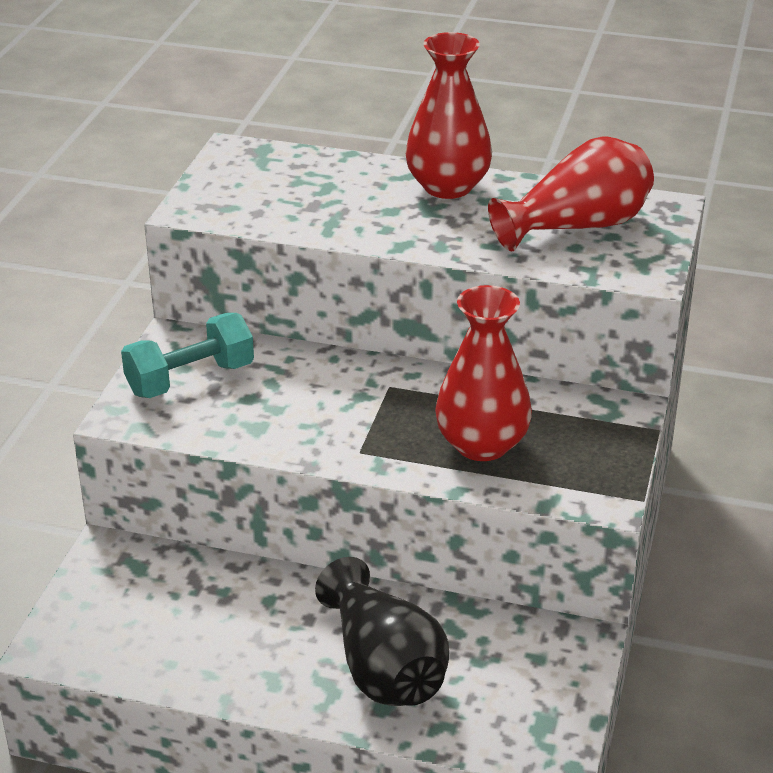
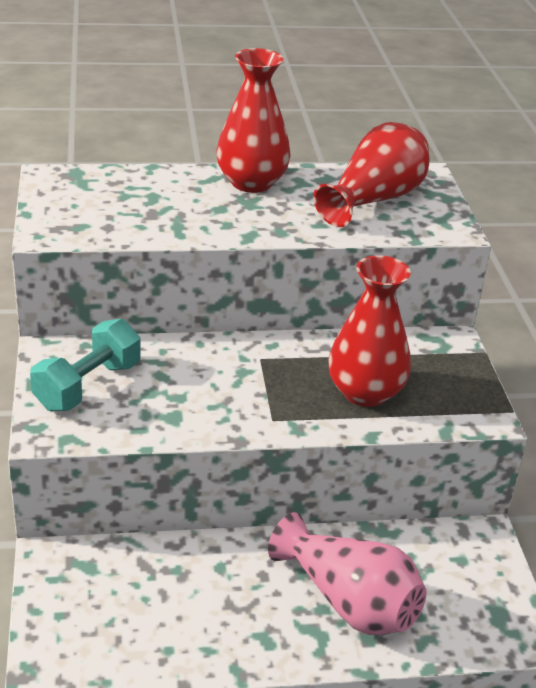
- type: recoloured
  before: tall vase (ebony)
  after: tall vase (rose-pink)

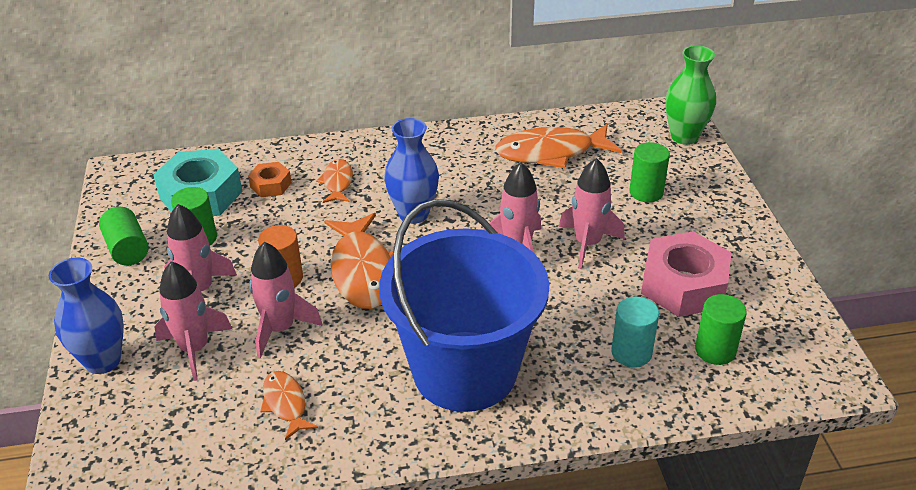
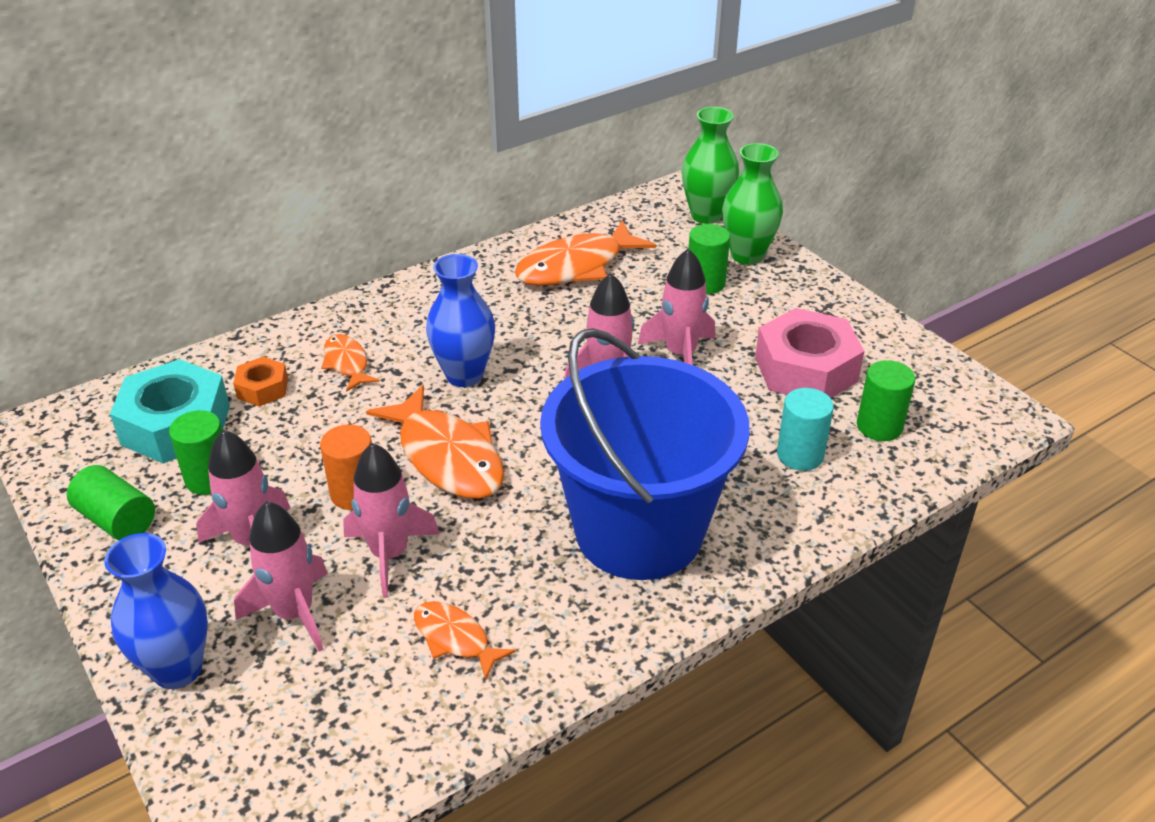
- type: added
  after: tall vase (leaf-green) (2nd from left)

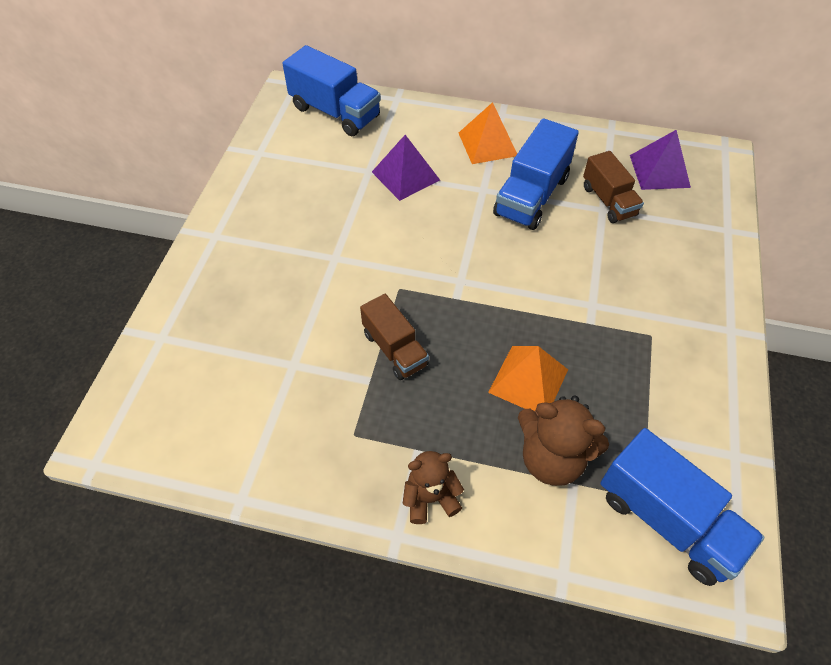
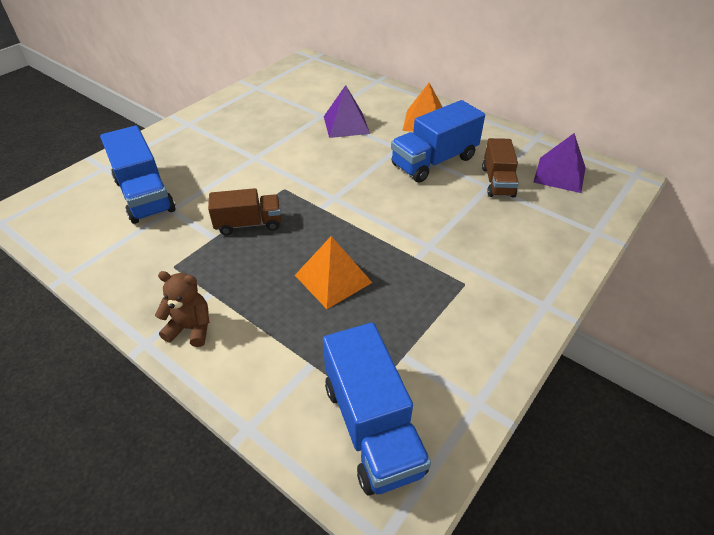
- type: moved
  before: truck (blue) (1st from left)
- type: turned
  before: truck (dark brown) (1st from left)
  turn: -90
- type: removed
  before: teddy (dark brown) (2nd from left)

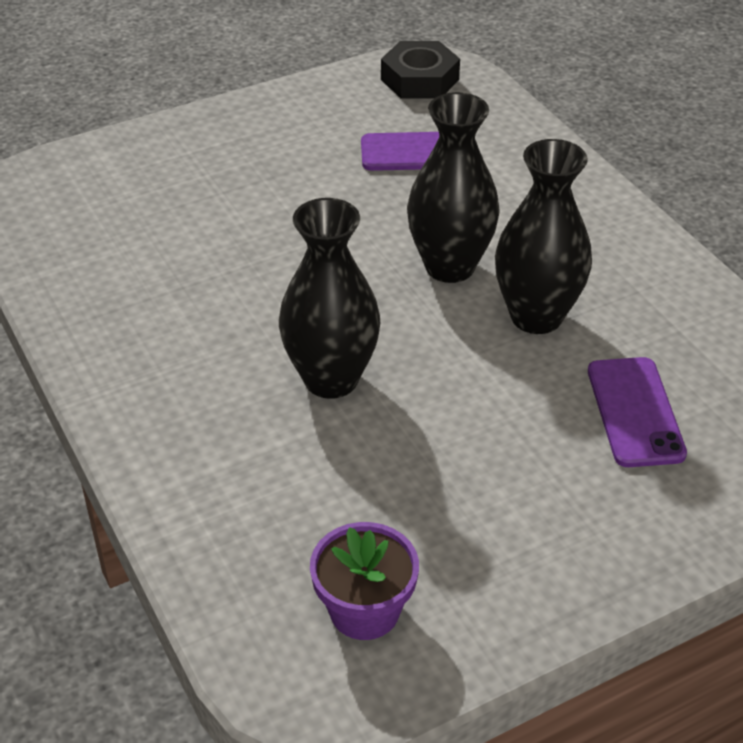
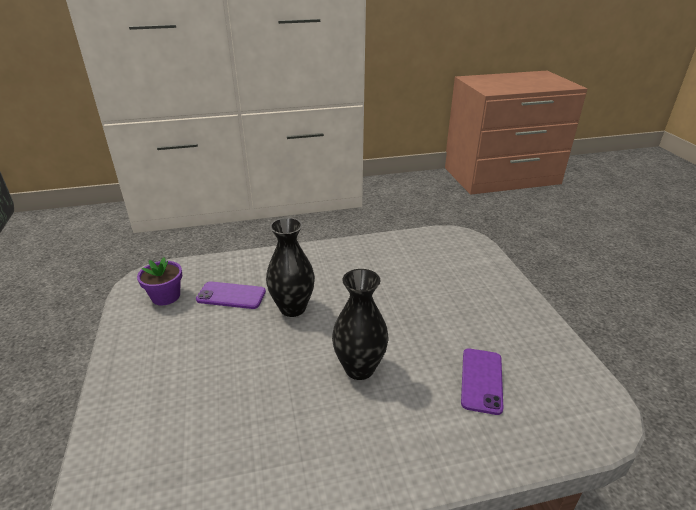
- type: removed
  before: hexagon nut (ebony)
- type: removed
  before: tall vase (ebony) (3rd from left)
- type: moved
  before: phone (purple) (2nd from left in the first image)
  after: phone (purple) (1st from left)

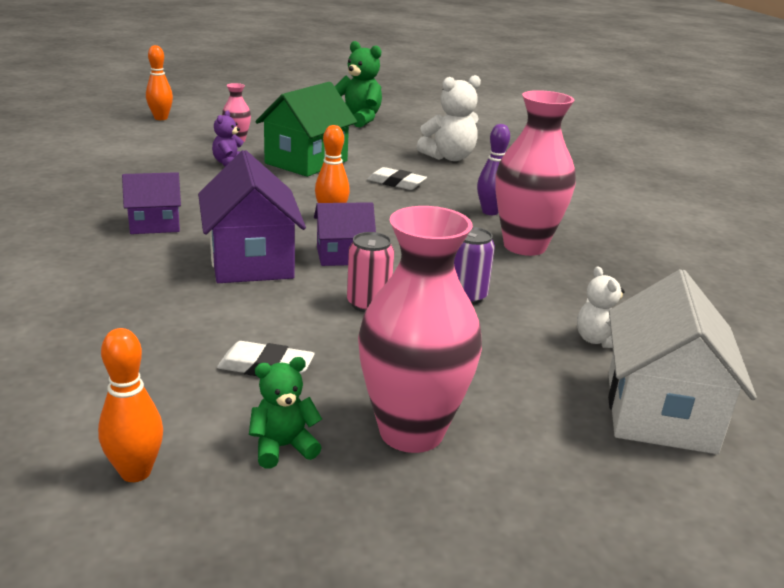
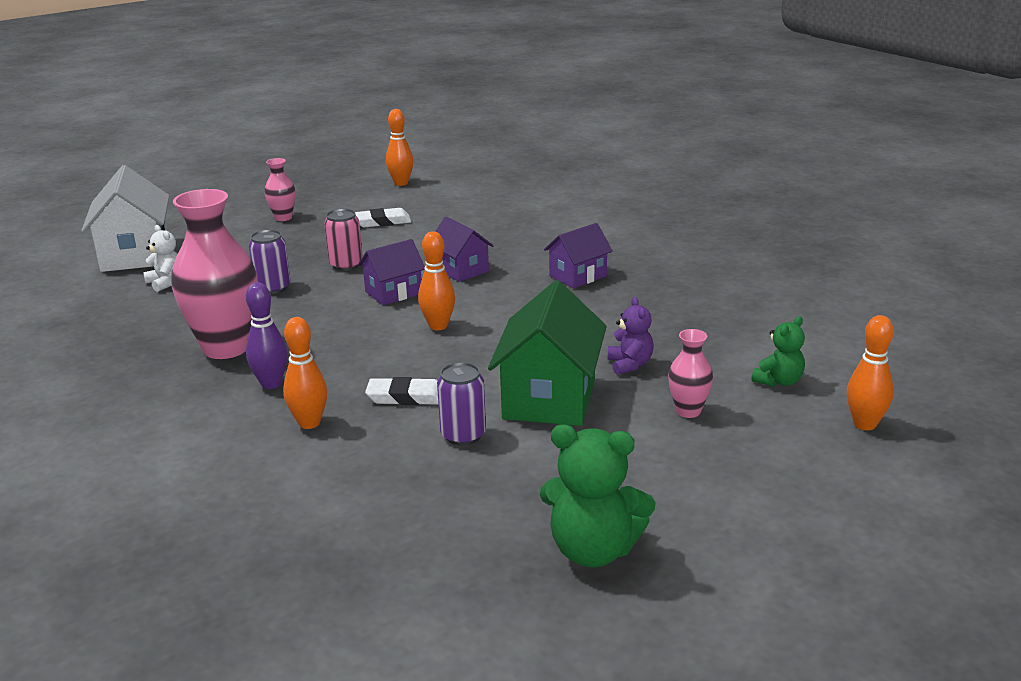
- type: removed
  before: teddy (snow-white) (1st from left)
- type: resized
  before: toy house (purple) (2nd from left)
  scale: 0.59
- type: resized
  before: tall vase (rose-pink) (2nd from left)
  scale: 0.48
- type: moved
  before: teddy (leaf-green) (1st from left in the first image)
  after: teddy (leaf-green) (2nd from left)
- type: added
  after: skittle (orange) (1st from left)
- type: added
  after: can (purple) (2nd from left)

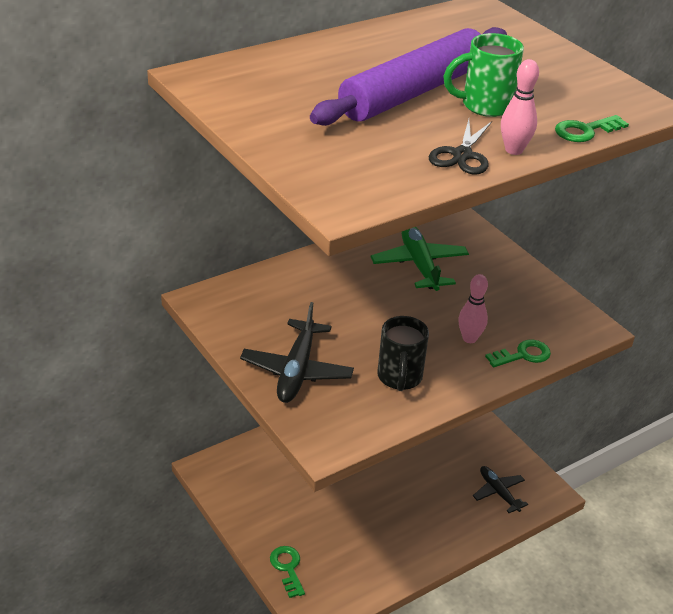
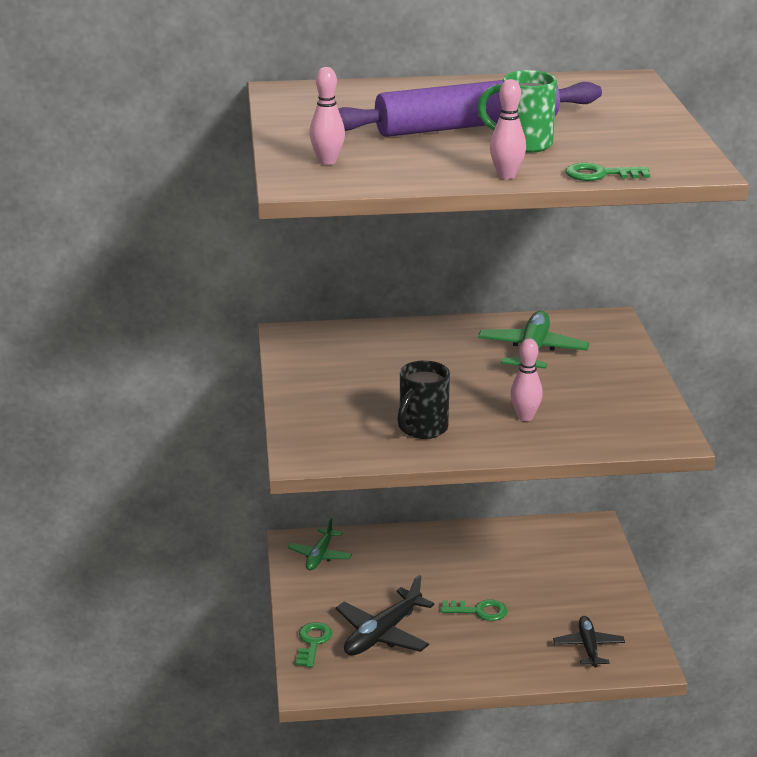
- type: removed
  before: pair of scissors (ebony)
- type: moved
  before: plane (ebony) (1st from left)
- type: moved
  before: key (leaf-green) (2nd from left)
- type: added
  after: skittle (rose-pink) (1st from left)
- type: added
  after: plane (leaf-green) (1st from left)

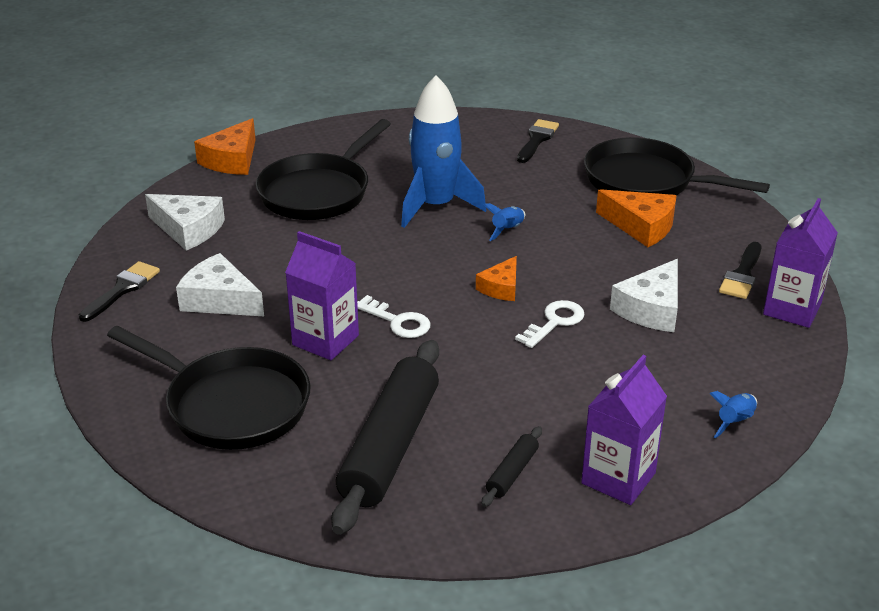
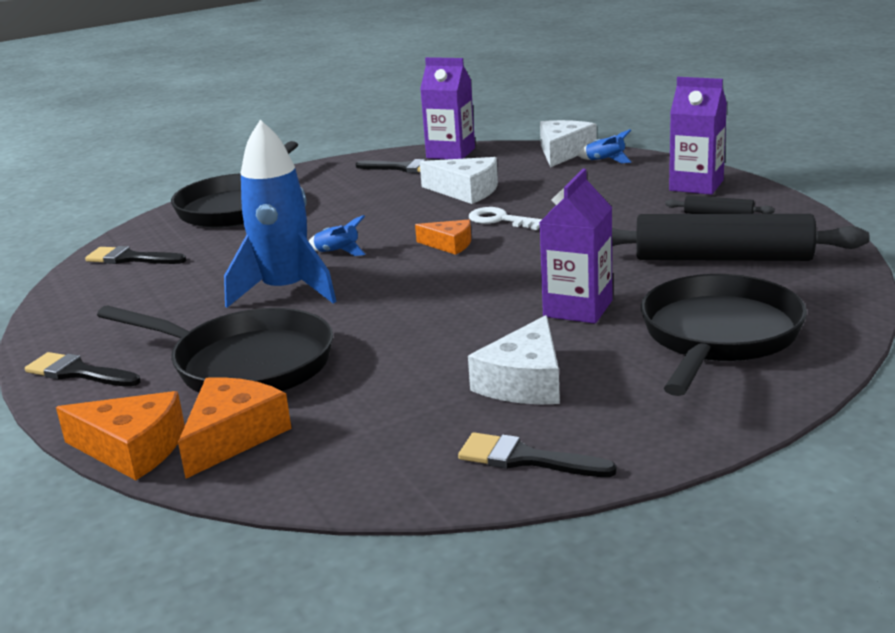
- type: moved
  before: cheese wedge (orange) (3rd from left in the first image)
  after: cheese wedge (orange) (2nd from left)
- type: moved
  before: cheese wedge (snow-white) (1st from left in the first image)
  after: cheese wedge (snow-white) (3rd from left)
- type: removed
  before: key (snow-white) (1st from left)
- type: added
  after: brush (ebony) (1st from left)

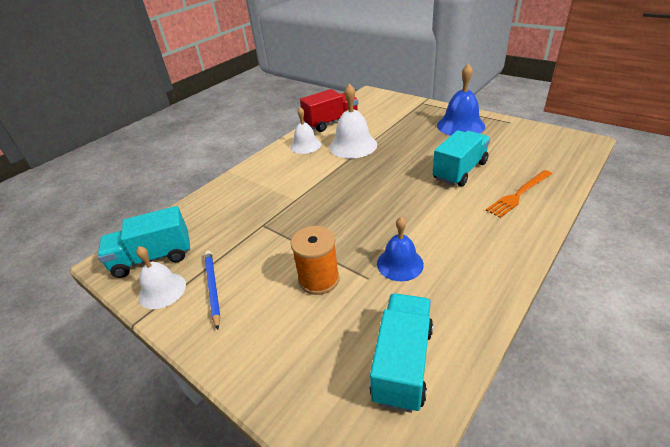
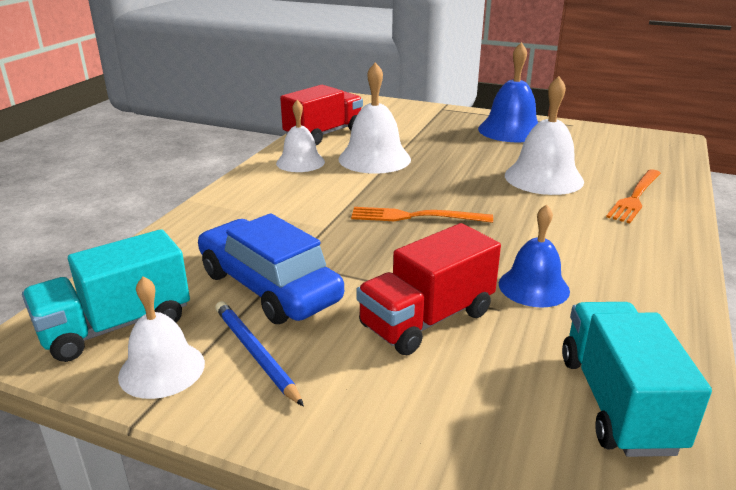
- type: replaced
  before: truck (teal) (3rd from left)
  after: school bell (snow-white) (4th from left)
- type: replaced
  before: bobbin (orange)
  after: truck (red) (2nd from left)
- type: added
  after: fork (orange) (1st from left)
- type: added
  after: automobile (blue)

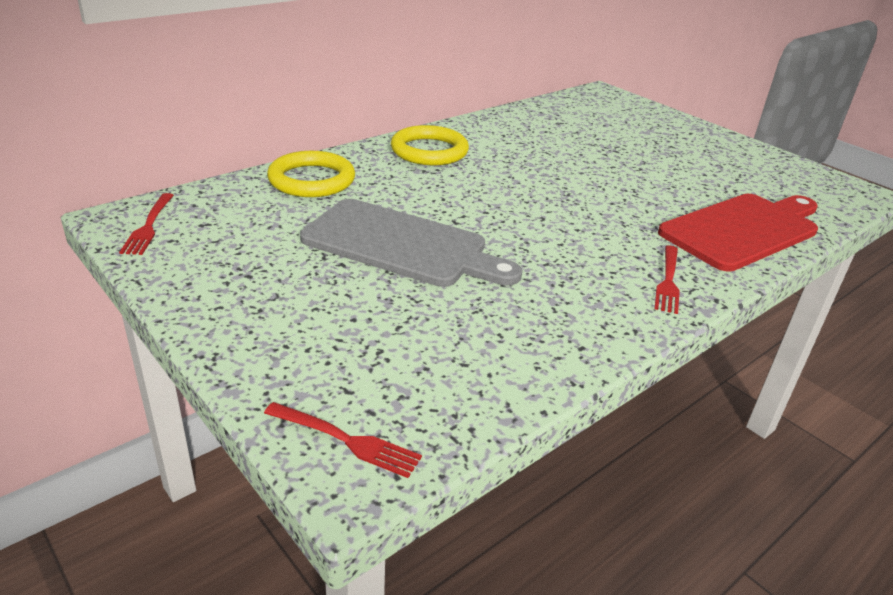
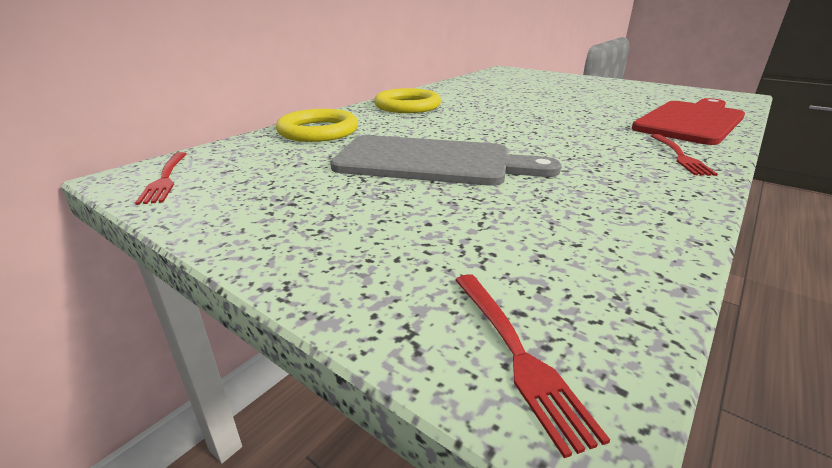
- type: turned
  before: fork (red) (2nd from left)
  turn: 60

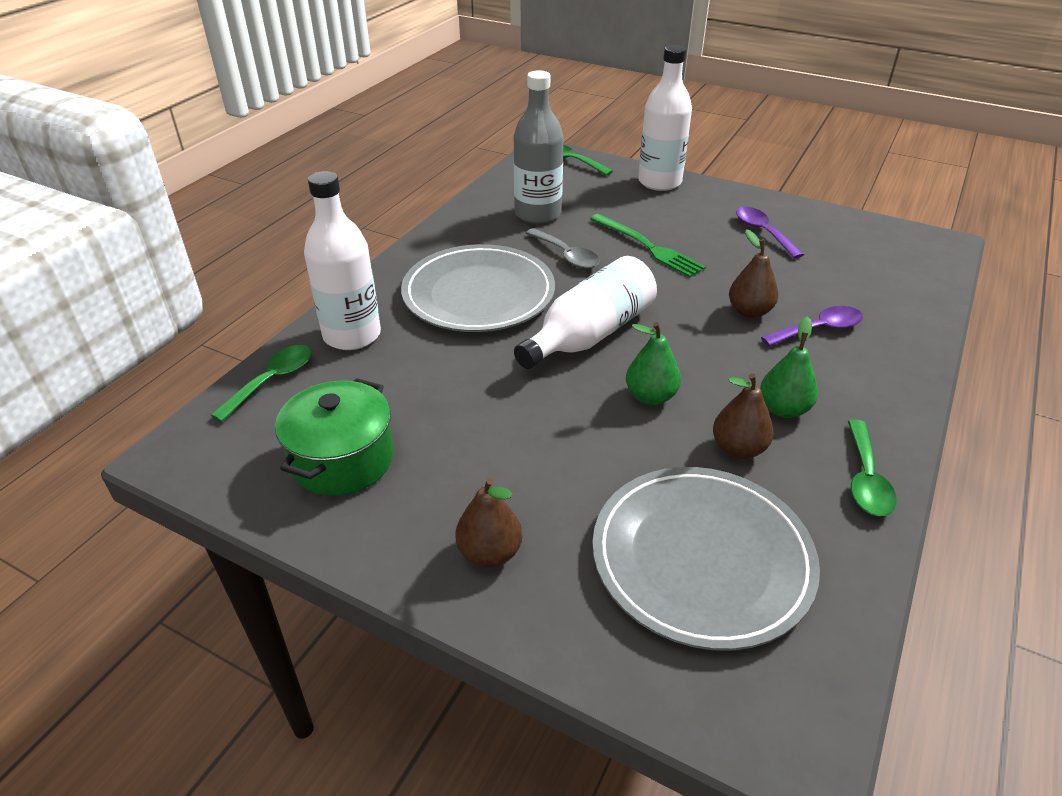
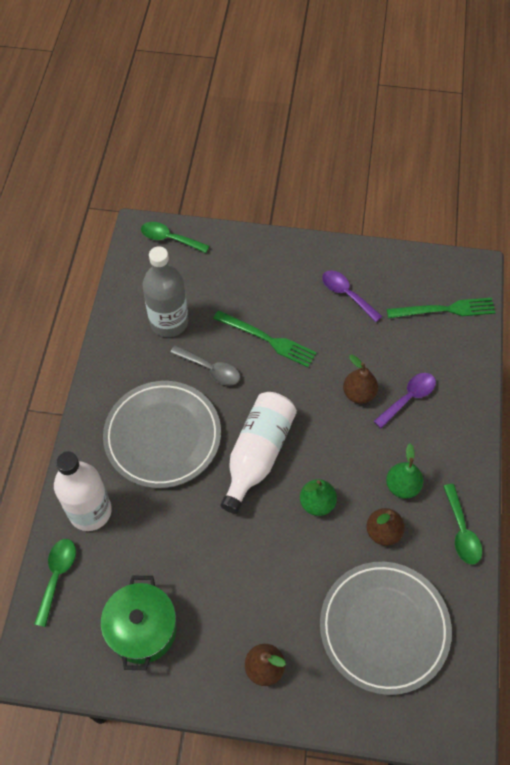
- type: removed
  before: flask (snow-white) (3rd from left)
- type: added
  after: fork (leaf-green) (2nd from left)

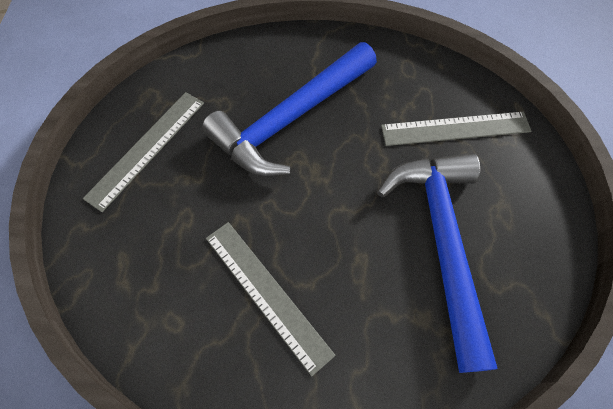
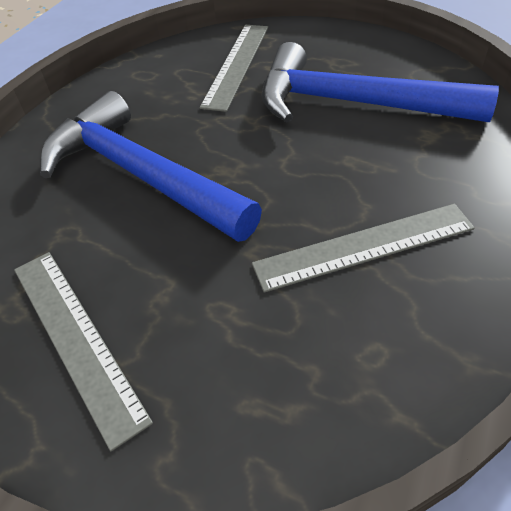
- type: turned
  before: hammer (blue) (1st from left)
  turn: 150

